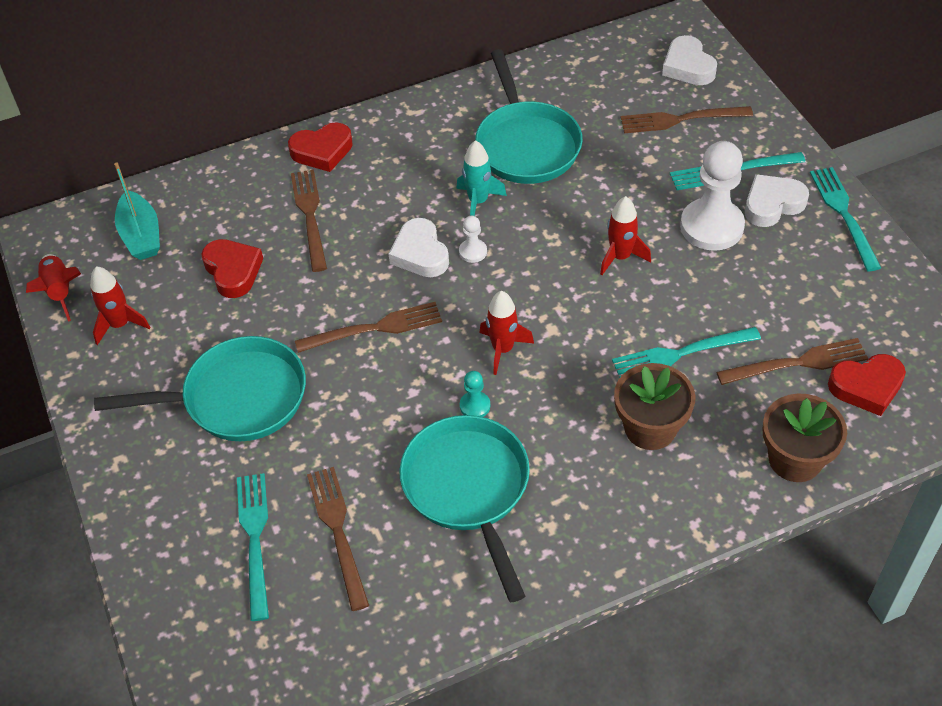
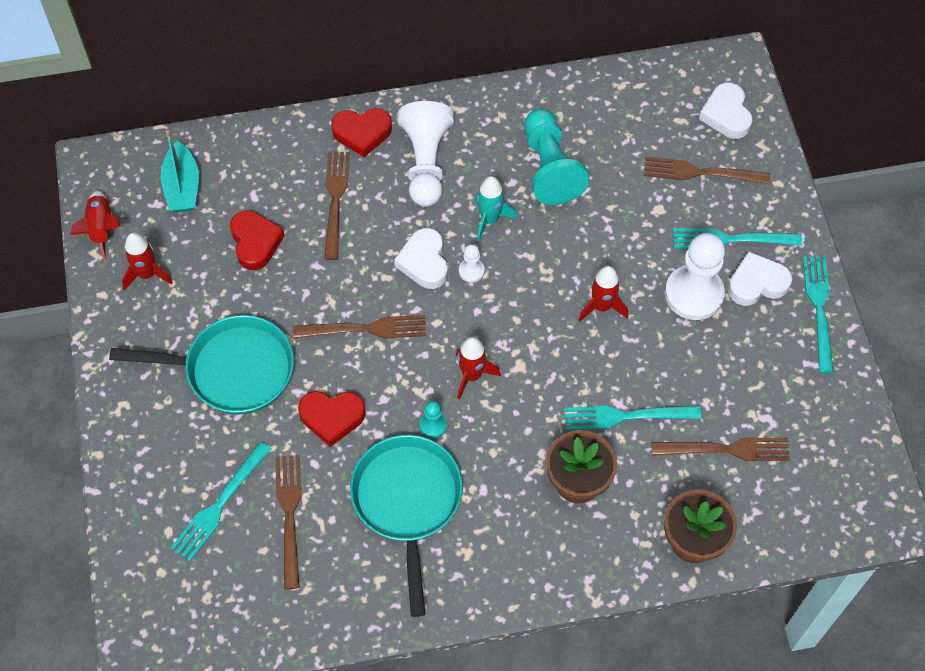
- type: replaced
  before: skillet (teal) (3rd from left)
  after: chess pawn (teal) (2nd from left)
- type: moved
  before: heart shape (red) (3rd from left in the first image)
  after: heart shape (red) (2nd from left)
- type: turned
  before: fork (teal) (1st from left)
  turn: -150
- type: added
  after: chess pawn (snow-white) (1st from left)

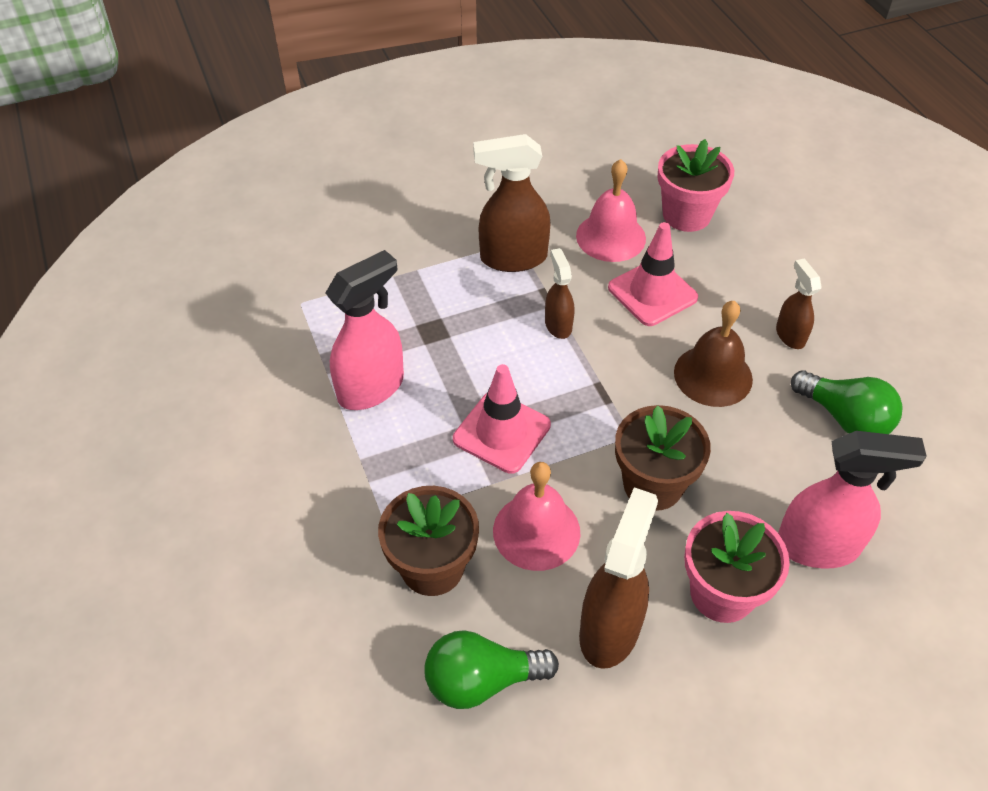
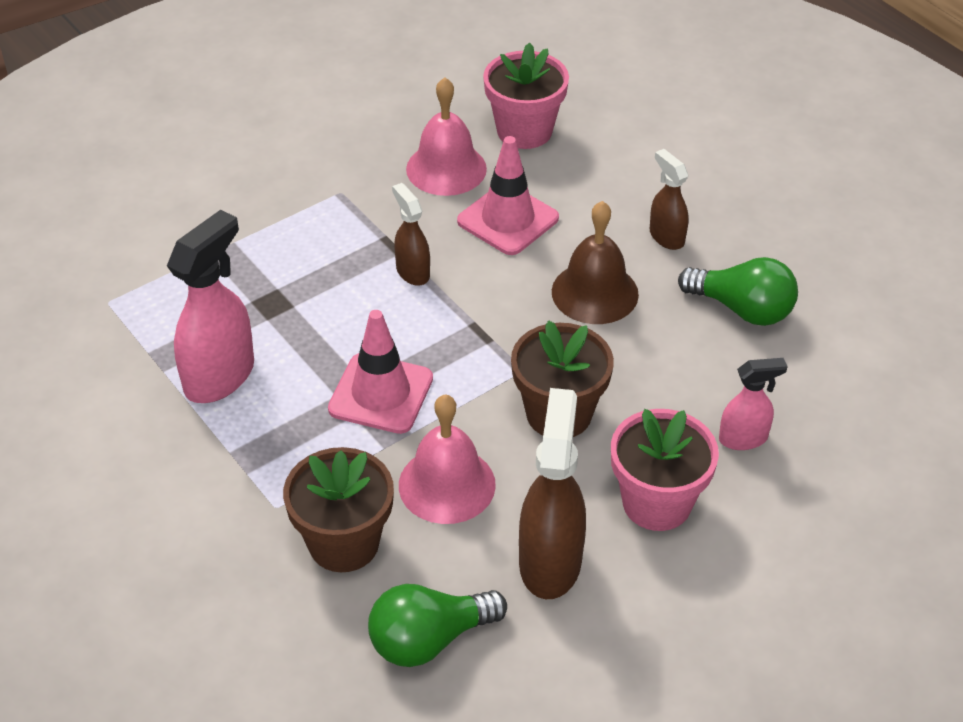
- type: removed
  before: sprayer (dark brown) (1st from left)
- type: resized
  before: sprayer (rose-pink) (2nd from left)
  scale: 0.56

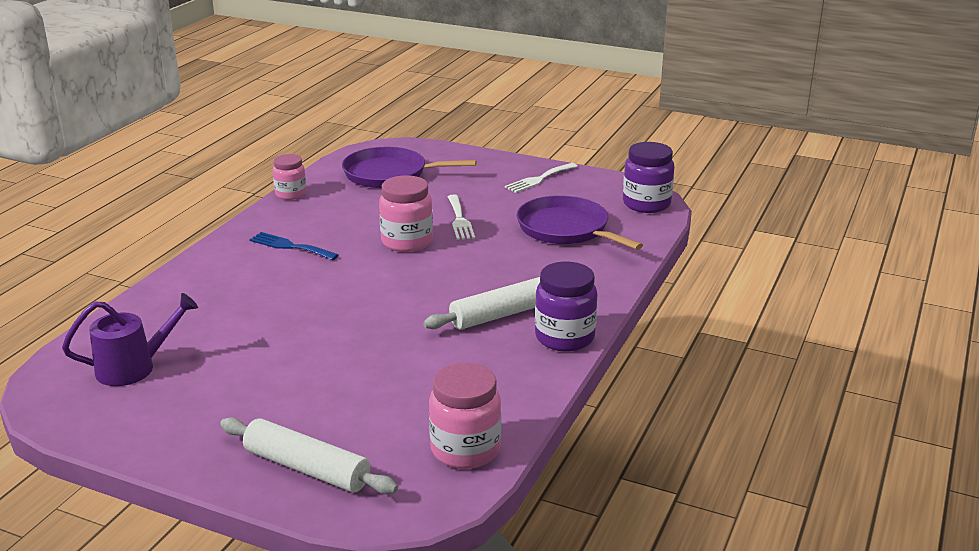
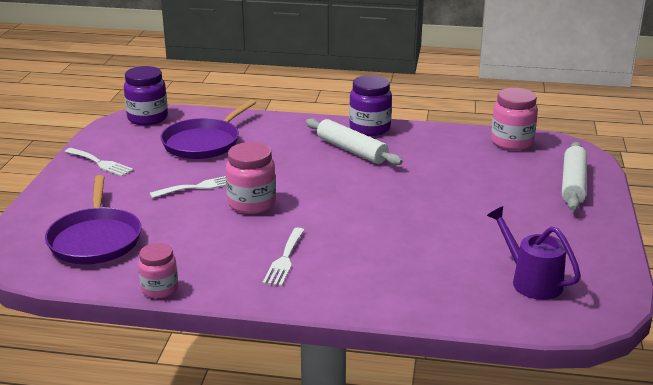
- type: recoloured
  before: fork (blue)
  after: fork (snow-white) (3rd from left)

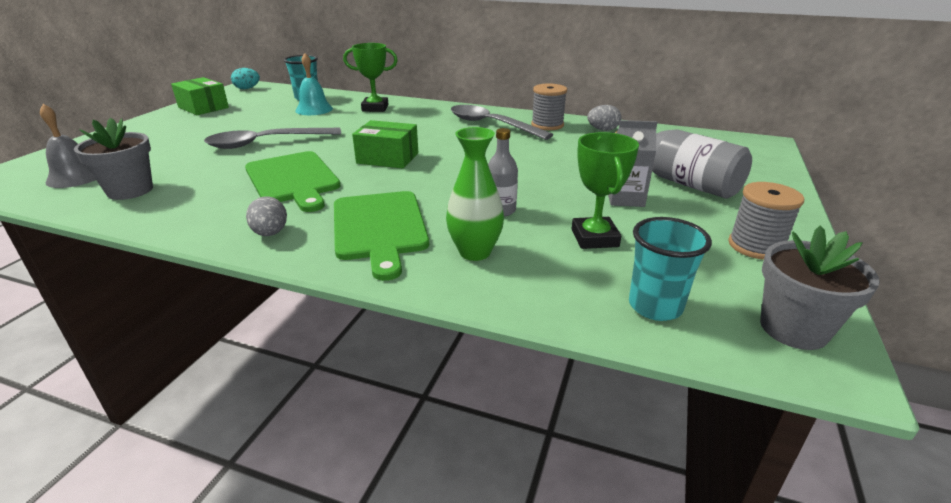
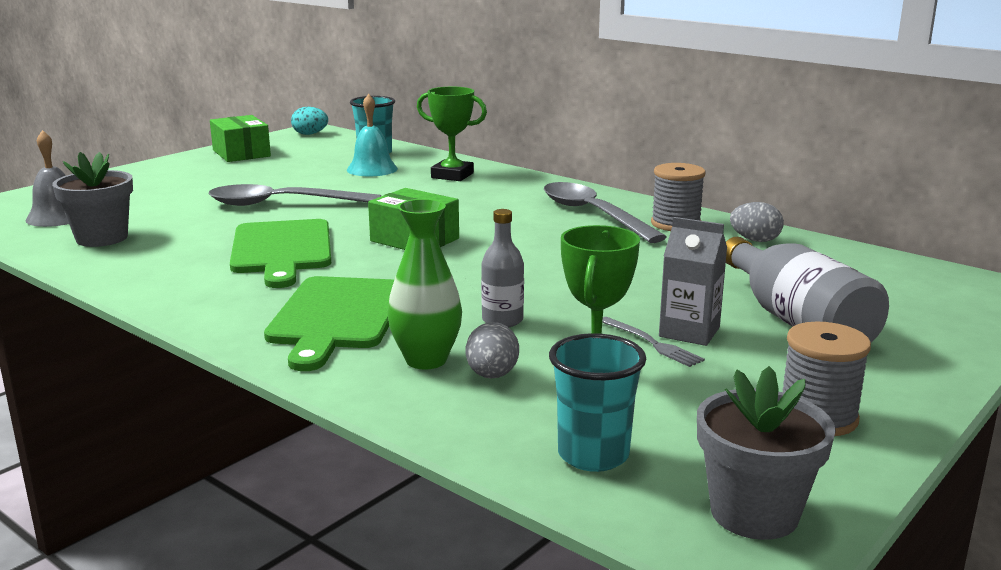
- type: moved
  before: egg (grey) (1st from left)
- type: added
  after: fork (grey)

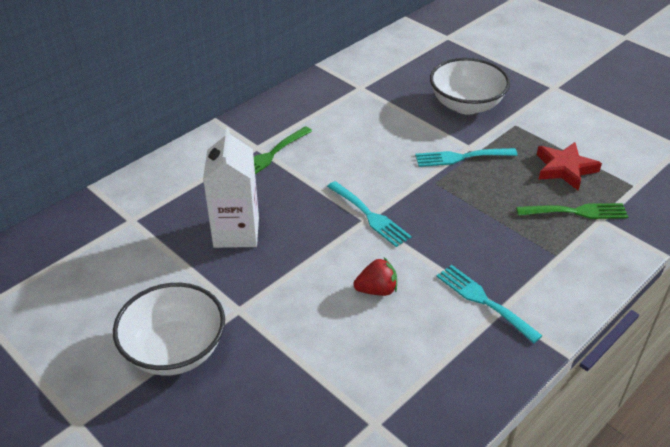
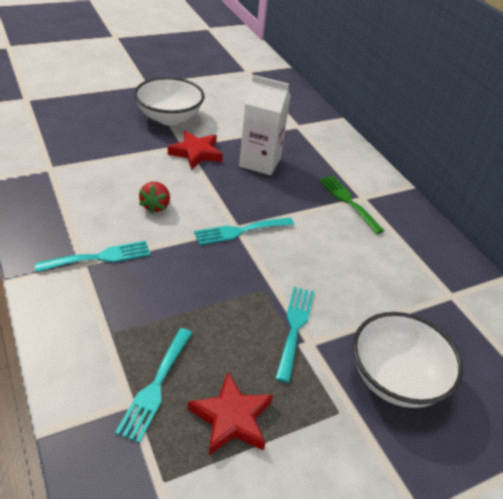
- type: recoloured
  before: fork (leaf-green) (2nd from left)
  after: fork (teal) (2nd from left)
- type: added
  after: star (red) (1st from left)

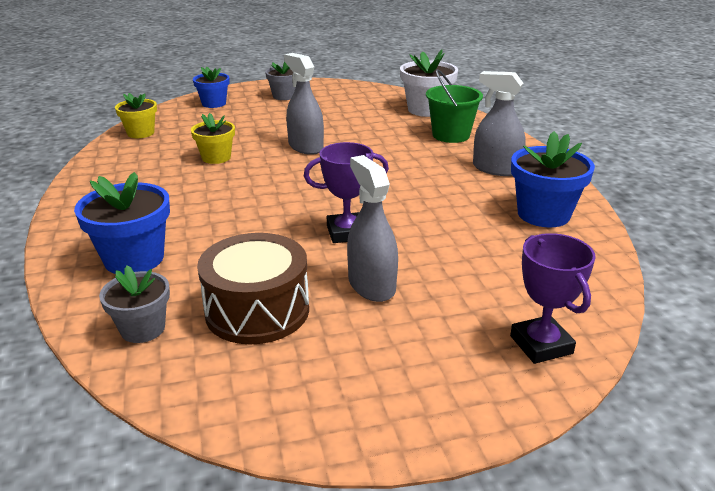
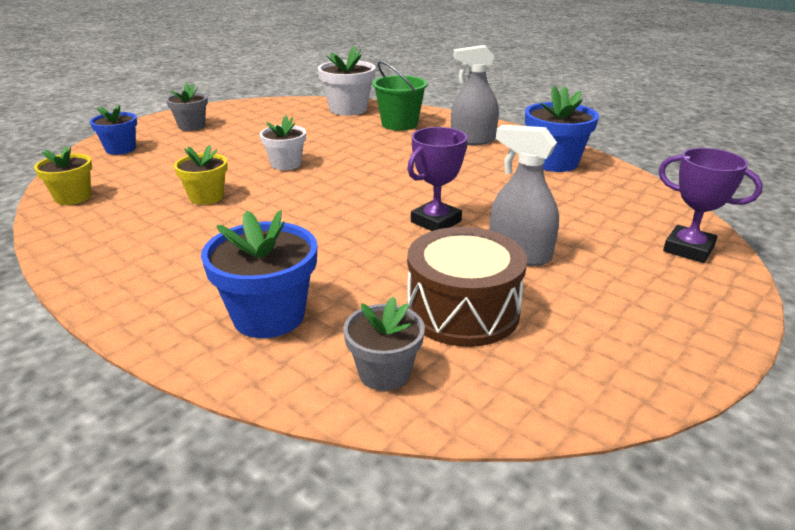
- type: replaced
  before: sprayer (grey) (1st from left)
  after: potted plant (snow-white) (1st from left)

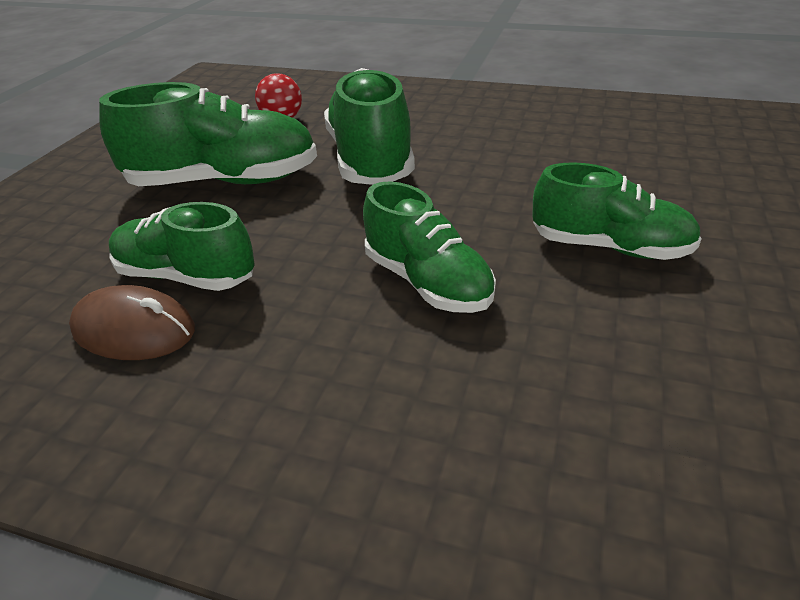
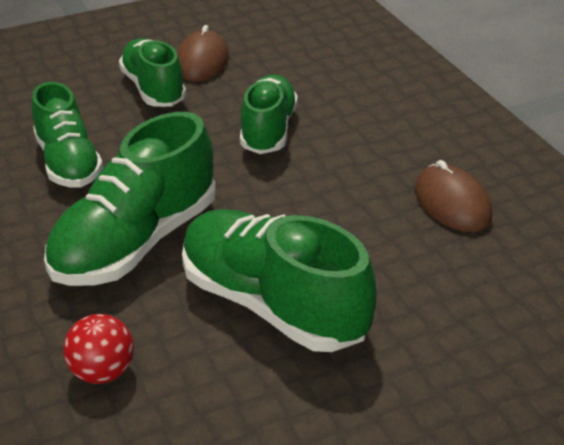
- type: moved
  before: shoe (leaf-green) (1st from left)
- type: added
  after: computer mouse (dark brown) (1st from left)

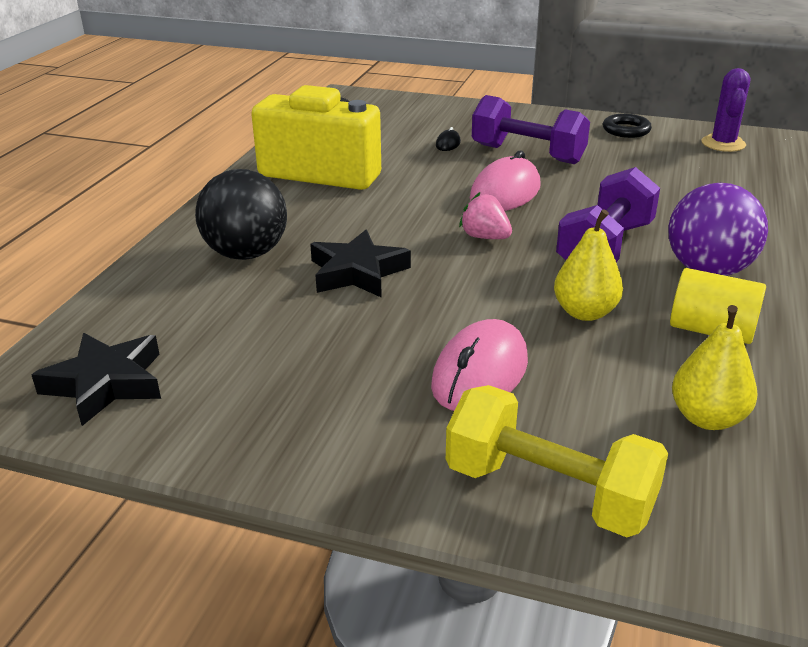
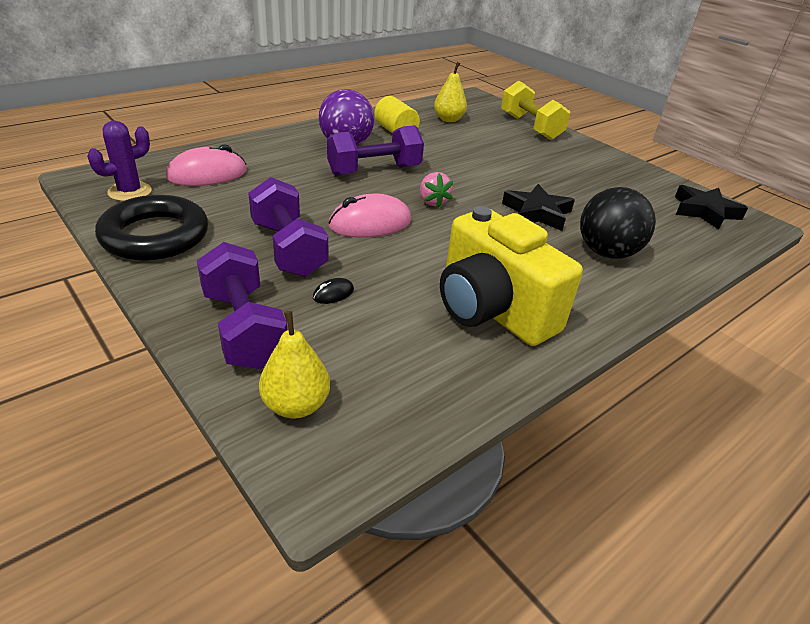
- type: resized
  before: torus (ebony)
  scale: 1.99
- type: moved
  before: toy pear (golden) (1st from left)
- type: moved
  before: computer mouse (rose-pink) (1st from left)
- type: added
  after: hand weight (purple) (1st from left)

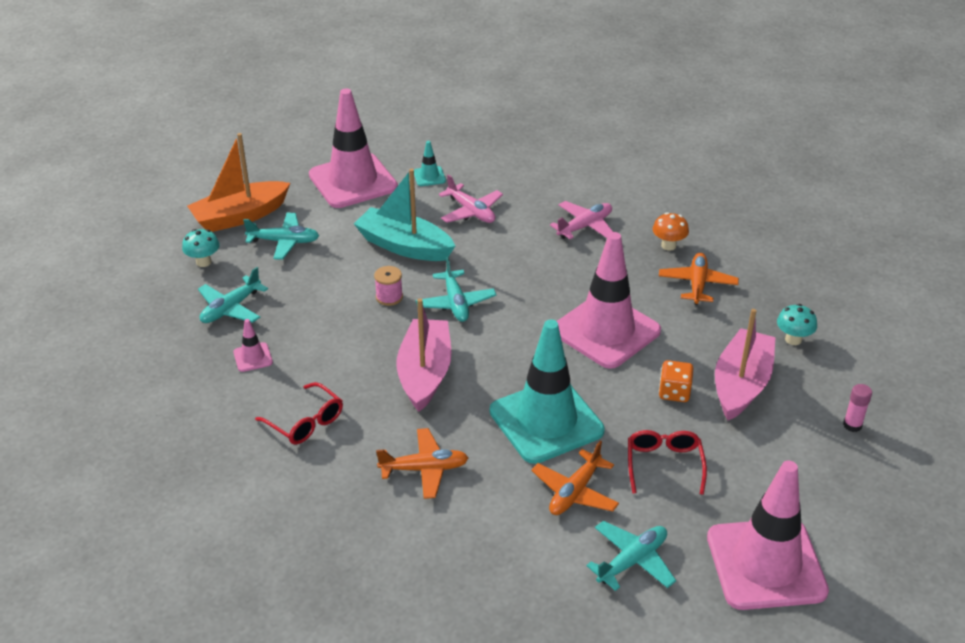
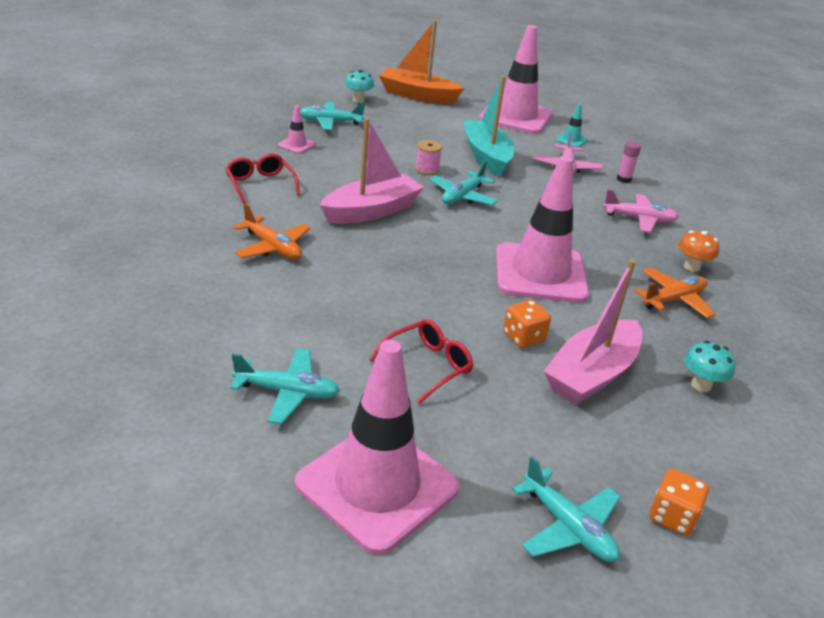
- type: moved
  before: plane (teal) (2nd from left in the first image)
  after: plane (teal) (4th from left)
- type: turned
  before: sailboat (rose-pink) (2nd from left)
  turn: 150
- type: removed
  before: safety cone (teal) (2nd from left)
- type: turned
  before: spectacles (red) (1st from left)
  turn: 150
- type: moved
  before: glue (rose-pink)
- type: removed
  before: plane (orange) (2nd from left)
- type: added
  after: die (orange) (2nd from left)

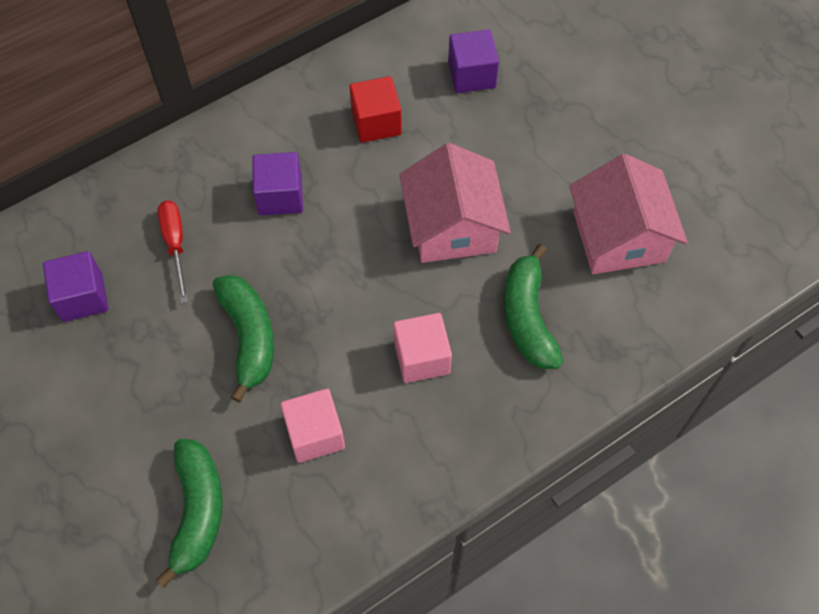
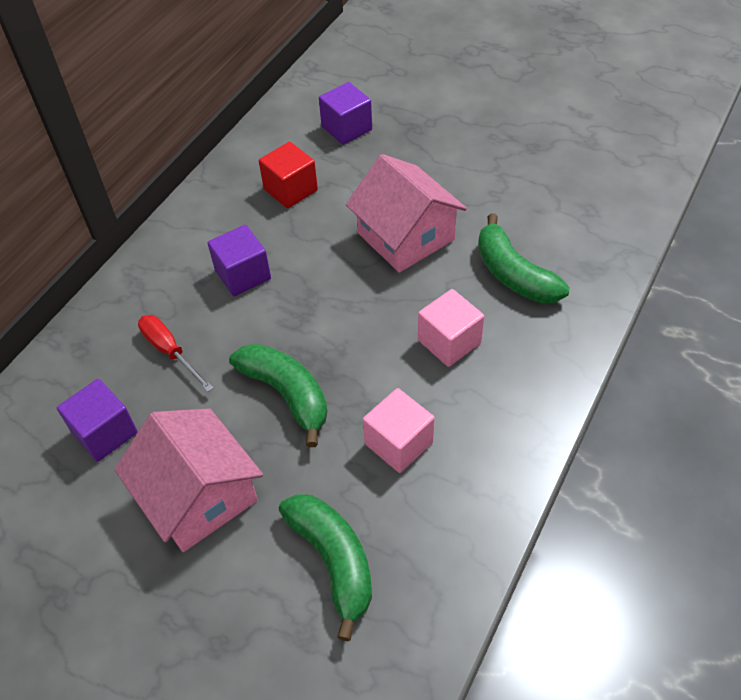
- type: moved
  before: toy house (rose-pink) (2nd from left in the first image)
  after: toy house (rose-pink) (1st from left)

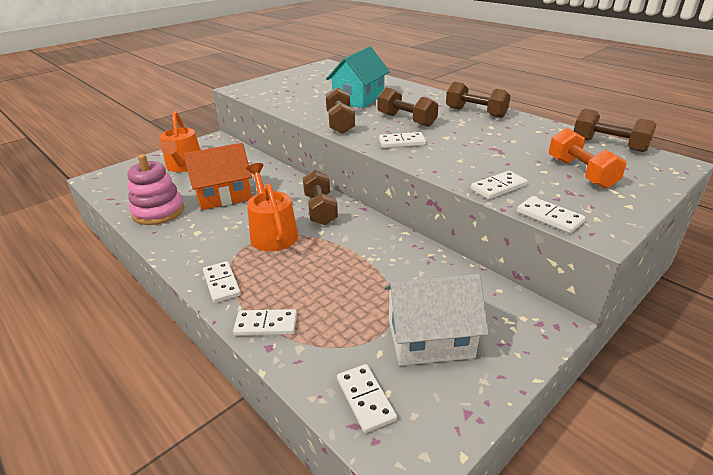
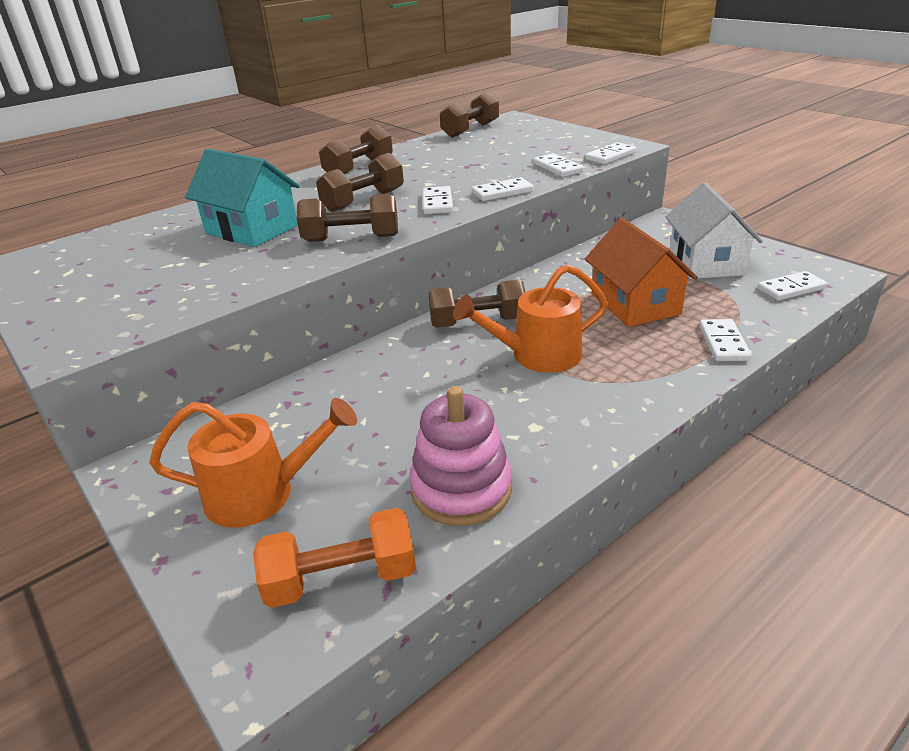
- type: moved
  before: hand weight (orange)
- type: moved
  before: toy house (orange)
- type: moved
  before: domino piece (snow-white) (1st from left in the first image)
  after: domino piece (snow-white) (2nd from left)

